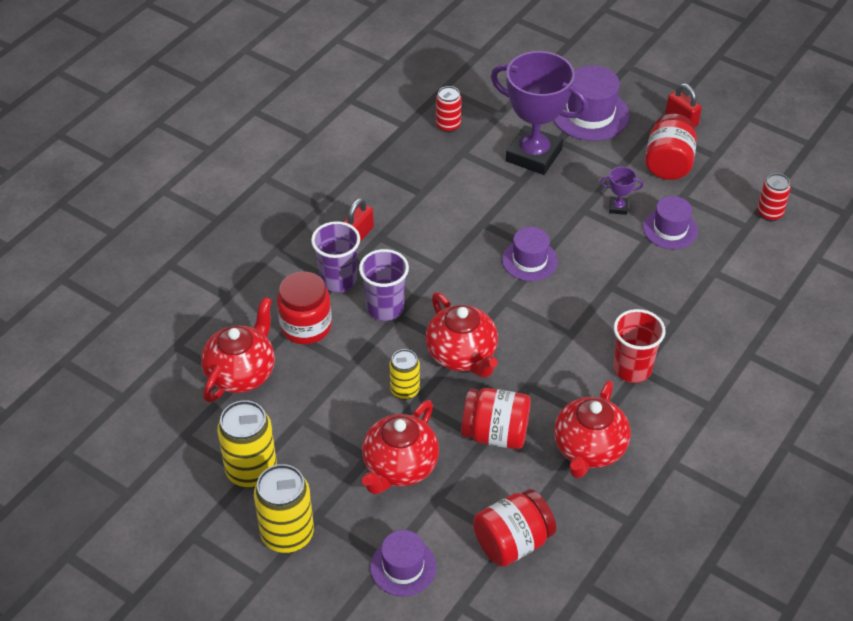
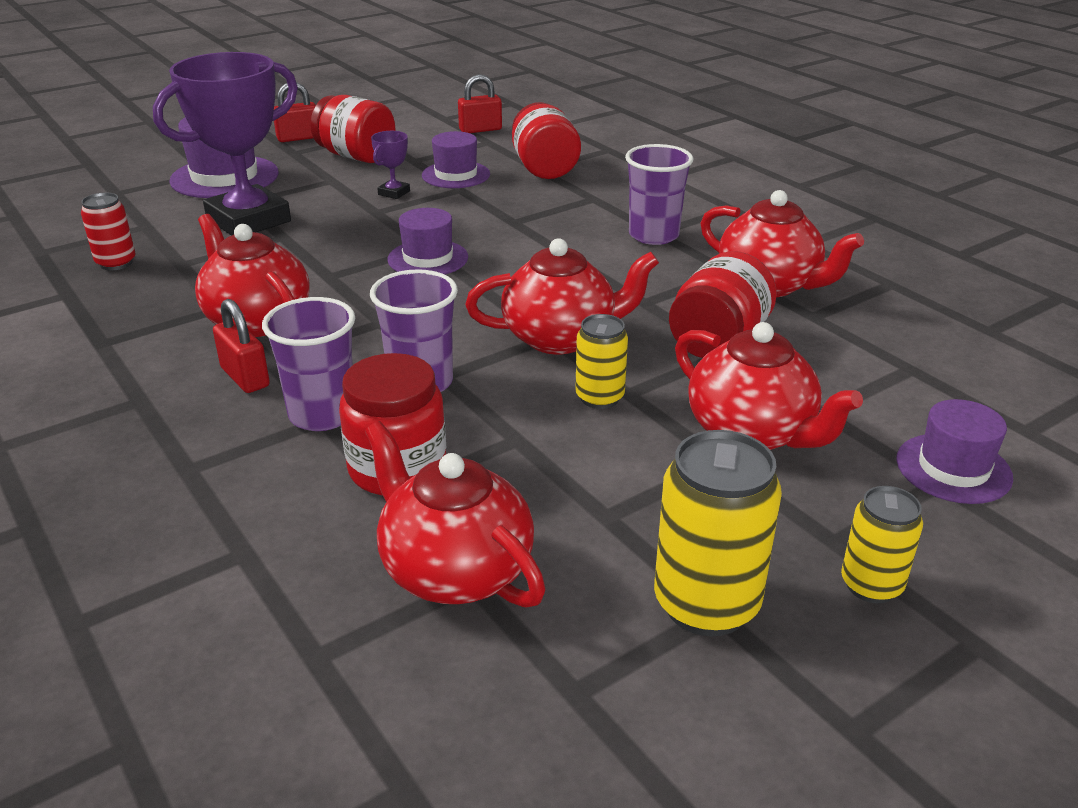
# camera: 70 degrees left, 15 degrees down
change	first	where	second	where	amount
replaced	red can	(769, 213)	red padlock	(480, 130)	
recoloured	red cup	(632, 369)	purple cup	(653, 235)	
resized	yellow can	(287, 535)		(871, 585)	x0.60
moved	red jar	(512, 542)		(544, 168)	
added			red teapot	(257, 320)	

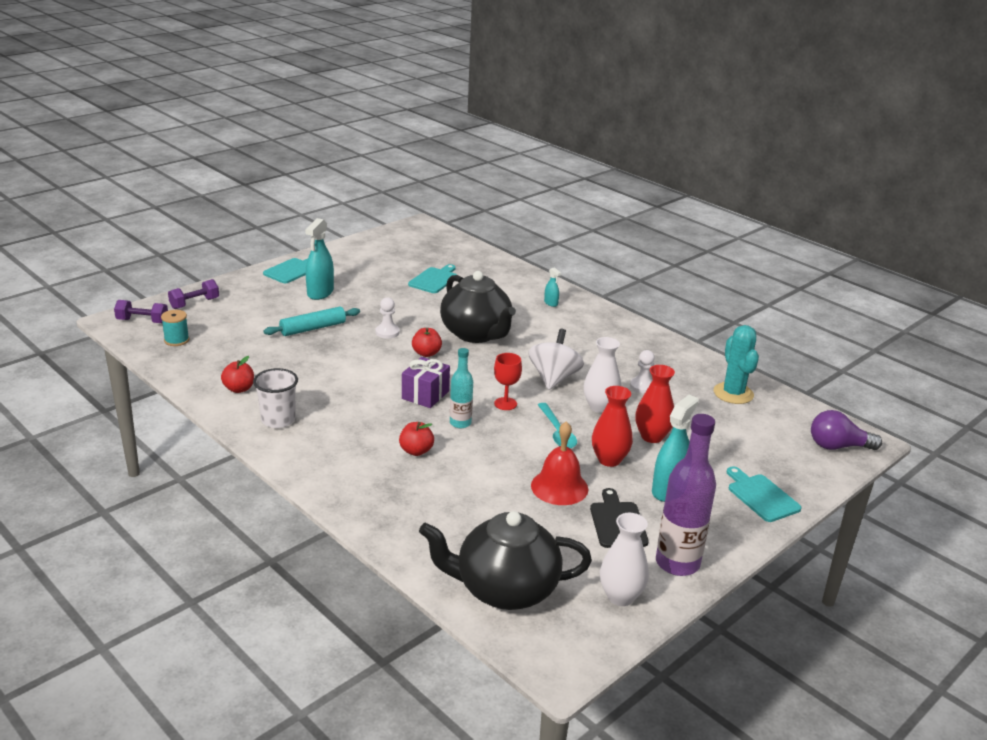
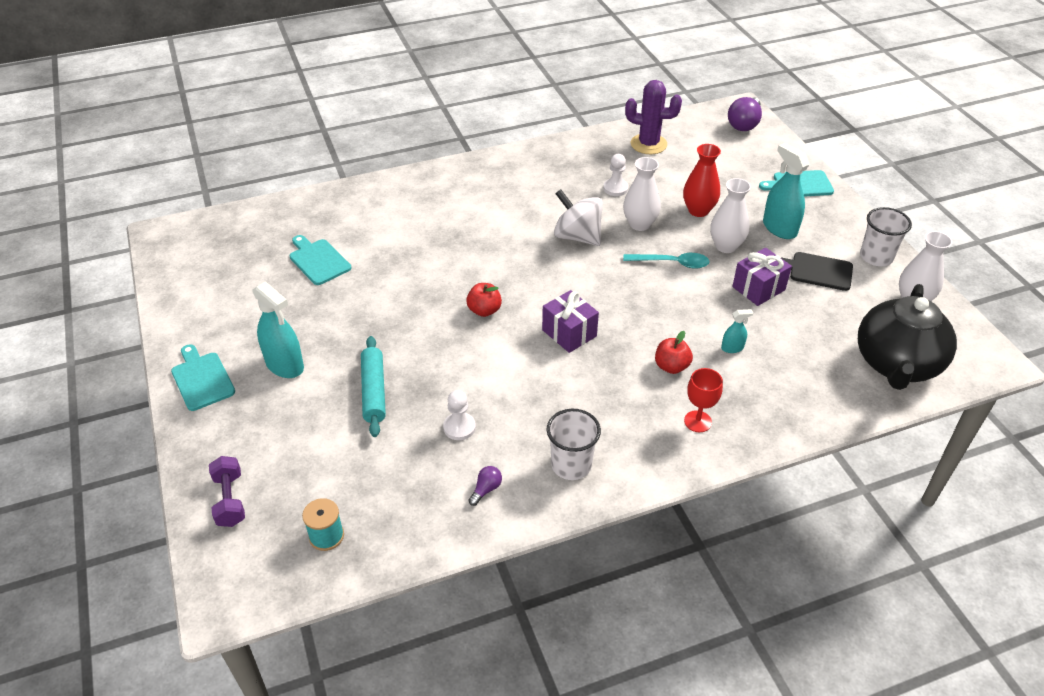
# camera: 65 degrees left, 15 degrees up
change	first	where	second	where	amount
moved	turquoise spray bottle	(551, 303)		(732, 348)	
removed	black teapot	(476, 334)			
moved	white pawn	(387, 332)		(459, 427)	
removed	purple dumbbell	(142, 321)			
recoloured	turquoise cactus	(733, 393)	purple cactus	(648, 144)	
removed	turquoise bottle	(460, 423)			
moved	red goblet	(505, 404)		(697, 421)	
replaced	red apple	(239, 389)	purple light bulb	(486, 489)	
recoloured	red vase	(609, 460)	white vase	(726, 246)	
replaced	purple bottle	(677, 563)	white cup	(876, 257)	
replaced	red bell	(559, 487)	purple gift	(758, 288)	

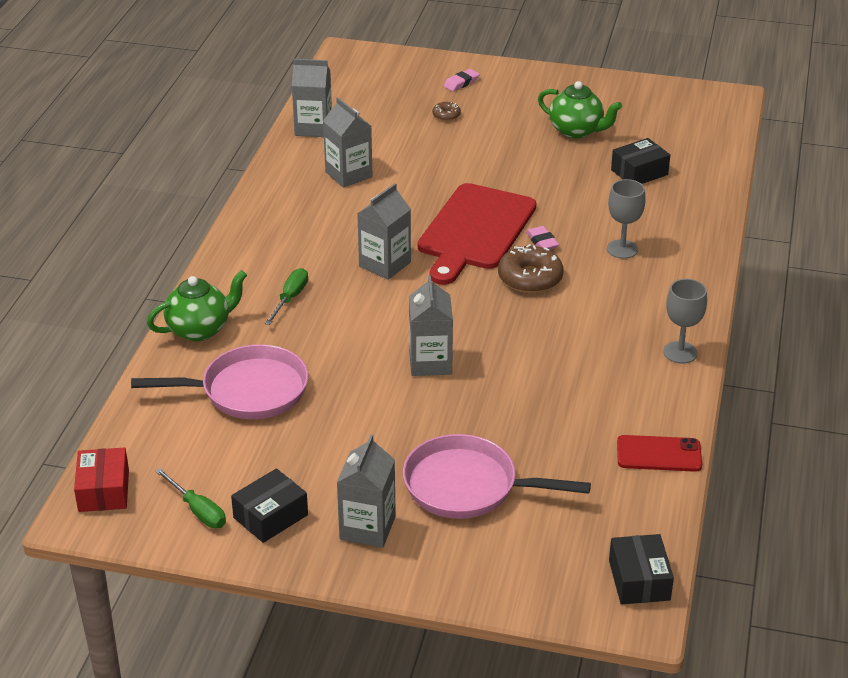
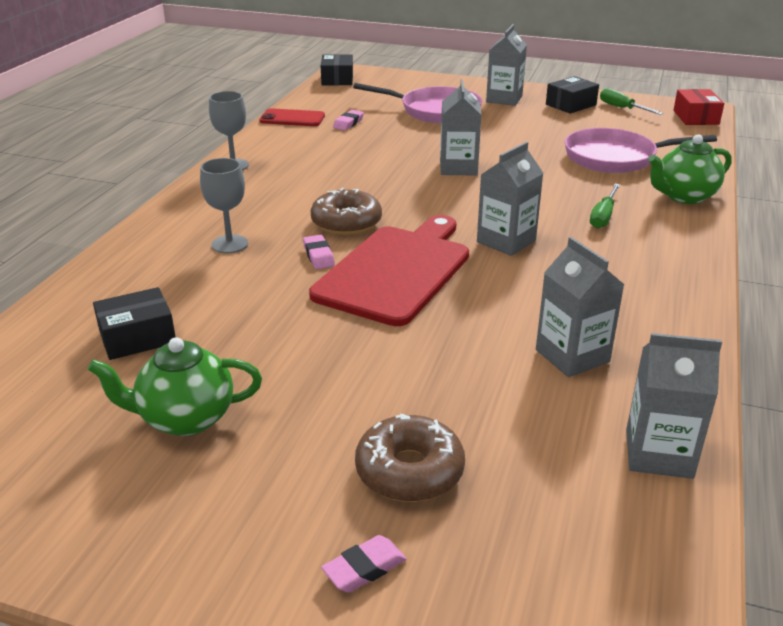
# camera: 175 degrees left, 5 degrees down
change	first	where	second	where	amount
turned	green teapot	(577, 131)		(185, 419)	45 degrees counterclockwise
resized	brown donut	(446, 115)		(409, 471)	x2.00
added			pink eraser	(348, 123)	

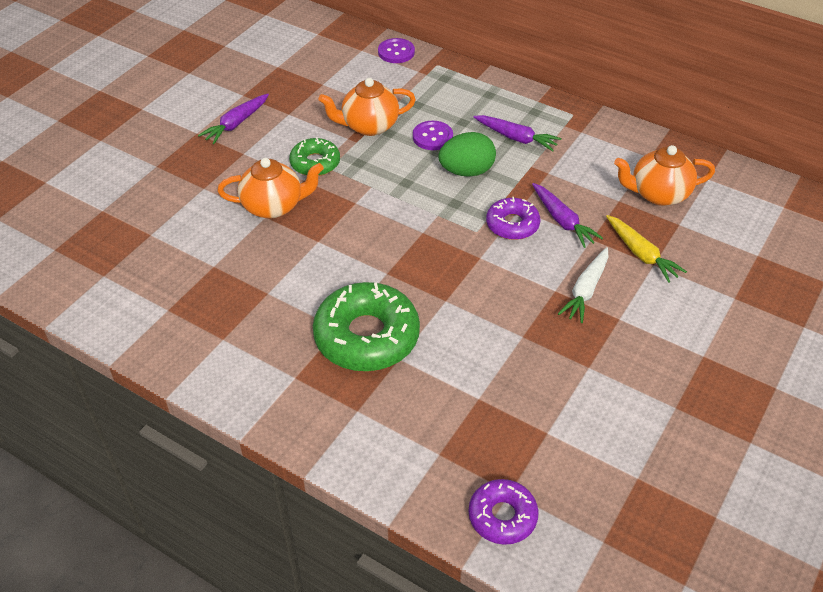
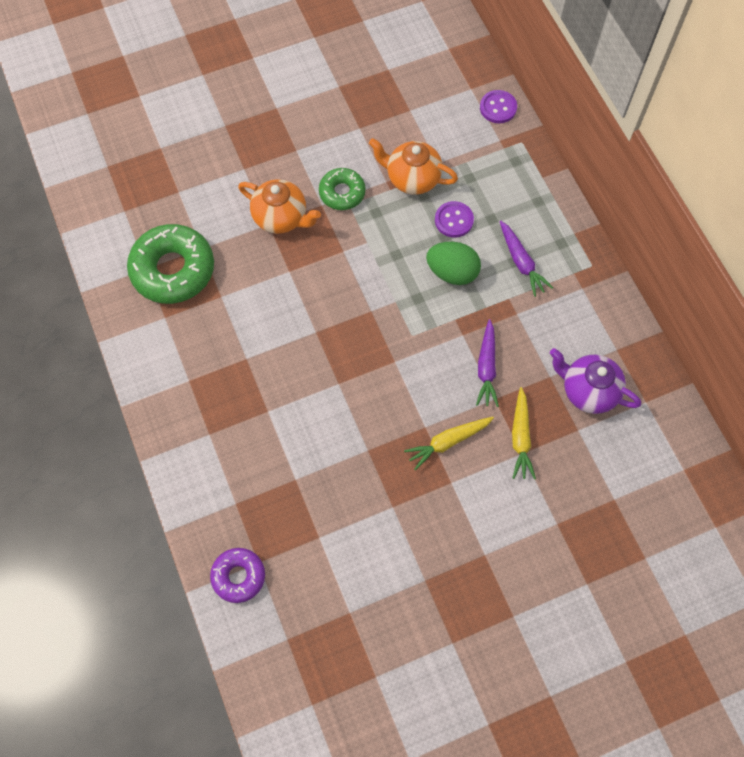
# camera: 35 degrees right, 20 degrees up
change	first	where	second	where	amount
removed	purple carrot	(236, 124)			
recoloured	orange teapot	(658, 194)	purple teapot	(588, 391)	
removed	purple donut	(512, 224)			
recoloured	white carrot	(586, 290)	yellow carrot	(448, 442)	
moved	green donut	(367, 336)		(173, 270)	

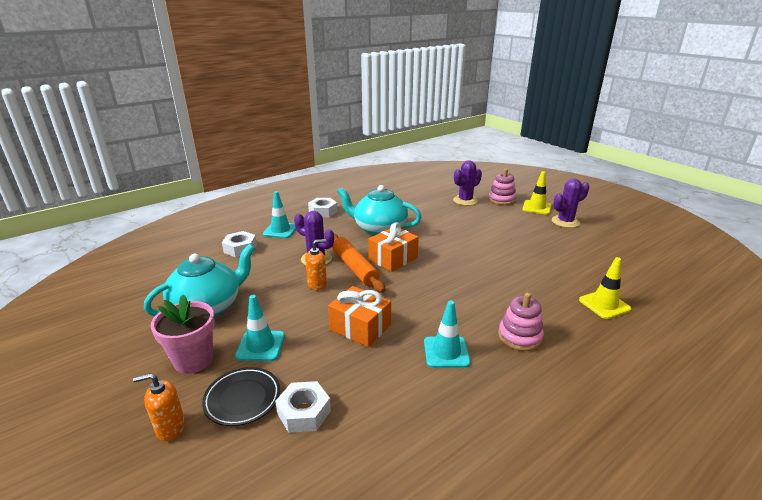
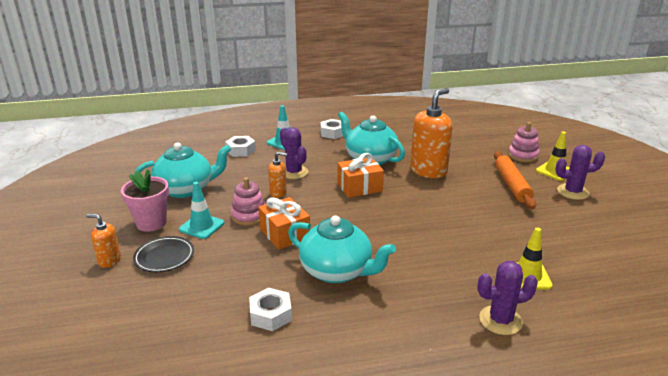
# camera: 25 degrees right, 0 degrees up
change	first	where	second	where	amount
moved	purple cactus	(465, 200)		(500, 320)	
moved	orange rolling pin	(355, 268)		(512, 185)	
moved	pink stacking toy	(519, 336)		(249, 216)	
replaced	turquoise traffic cone	(446, 352)	turquoise teapot	(337, 271)	
moved	white nut	(304, 412)		(271, 314)	
added			orange soap dispenser	(428, 171)	

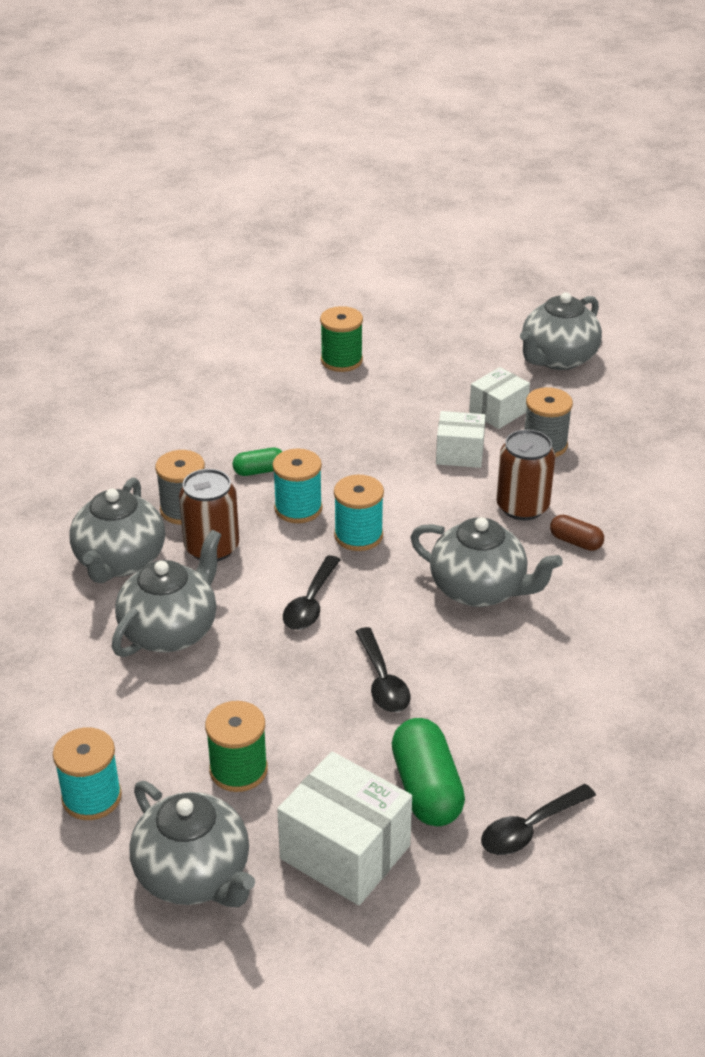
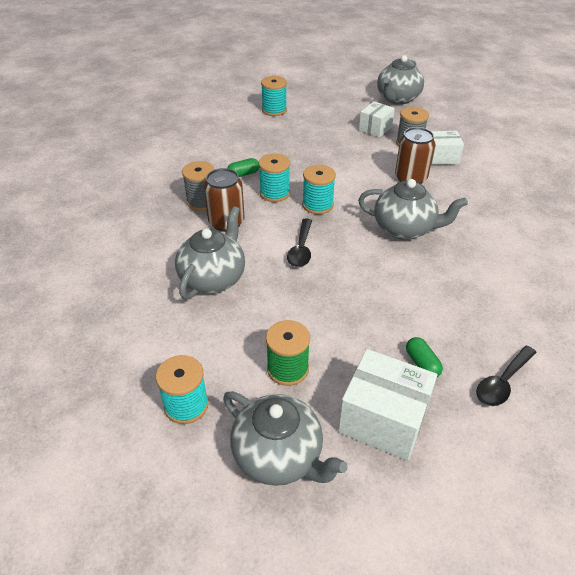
# camera: 10 degrees left, 5 degrees up
change	first	where	second	where	amount
recoloured	green spool	(341, 360)	turquoise spool	(274, 110)	
moved	white box	(459, 454)		(442, 157)	
removed	grey teapot	(120, 561)			
removed	brown capsule	(575, 542)			
removed	black spoon	(382, 681)			
resized	green capsule	(426, 788)		(422, 364)	x0.55

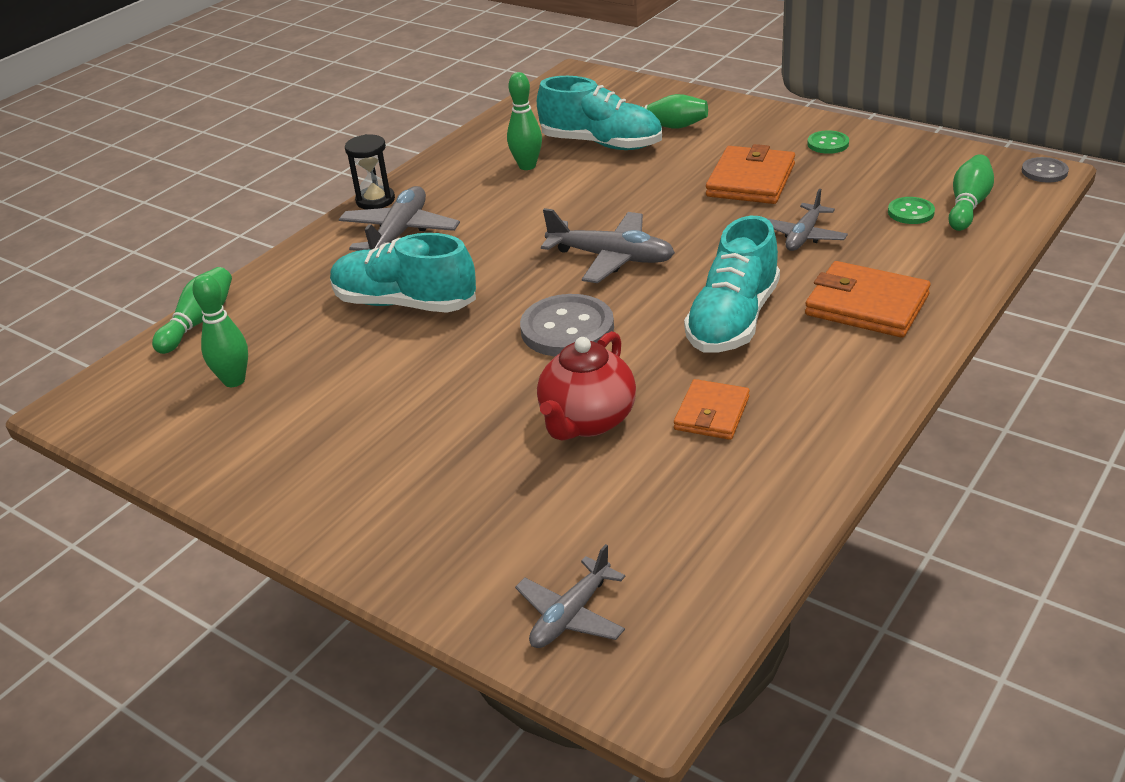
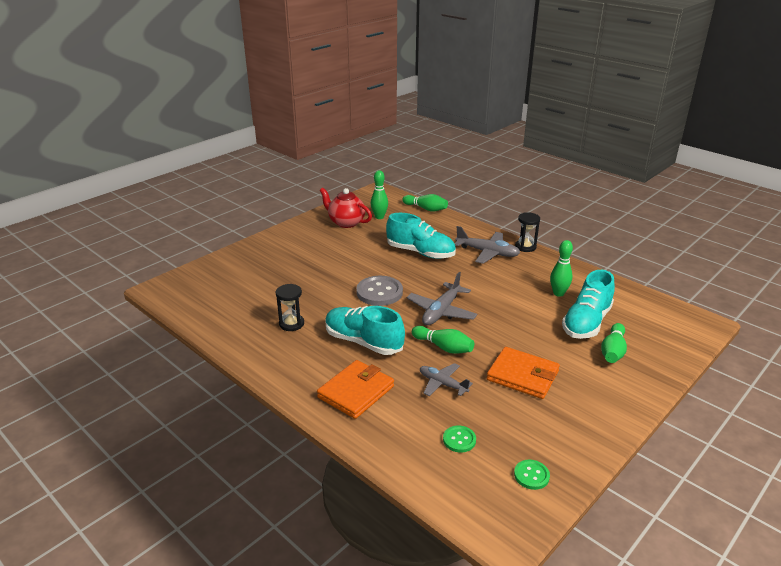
# camera: 95 degrees right, 5 degrees down
change	first	where	second	where	amount
moved	green button	(828, 144)		(531, 475)	
moved	green bowling pin	(968, 205)		(444, 347)	
removed	grey button	(1044, 172)			
turned	turquoise shoe	(404, 303)		(420, 252)	90 degrees clockwise
moved	red teapot	(587, 421)		(346, 222)	
replaced	orange wallet	(712, 413)	black hourglass	(291, 324)	
removed	grey plane	(571, 615)			

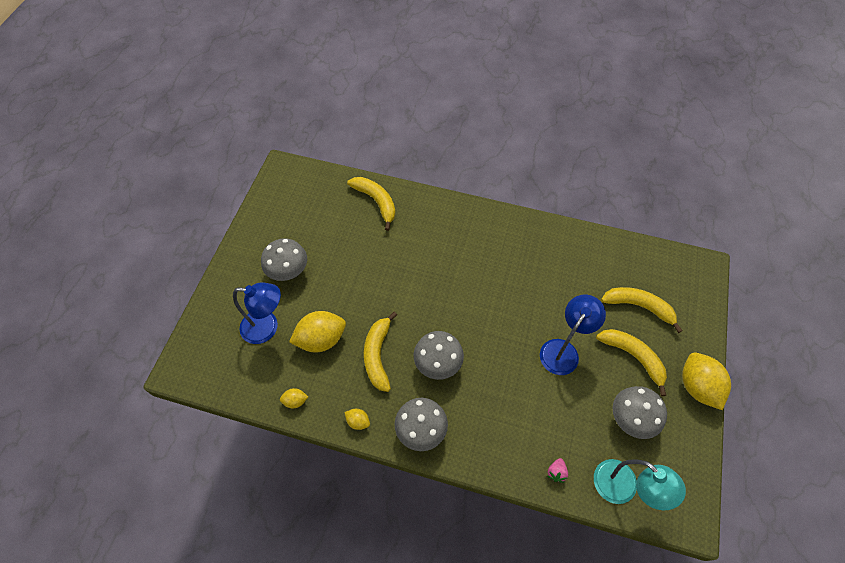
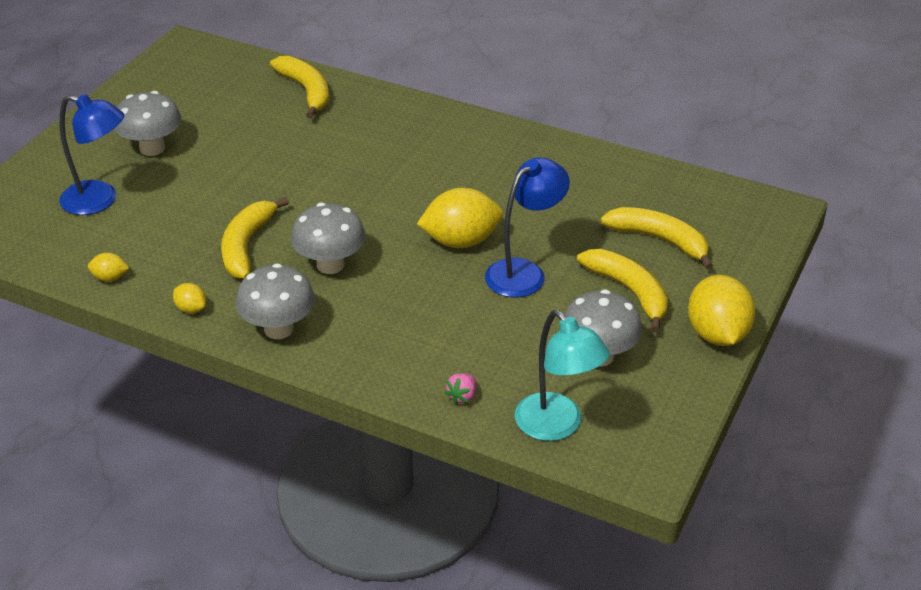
# camera: 10 degrees right, 20 degrees down
change	first	where	second	where	amount
moved	yellow lemon	(321, 339)		(461, 241)	

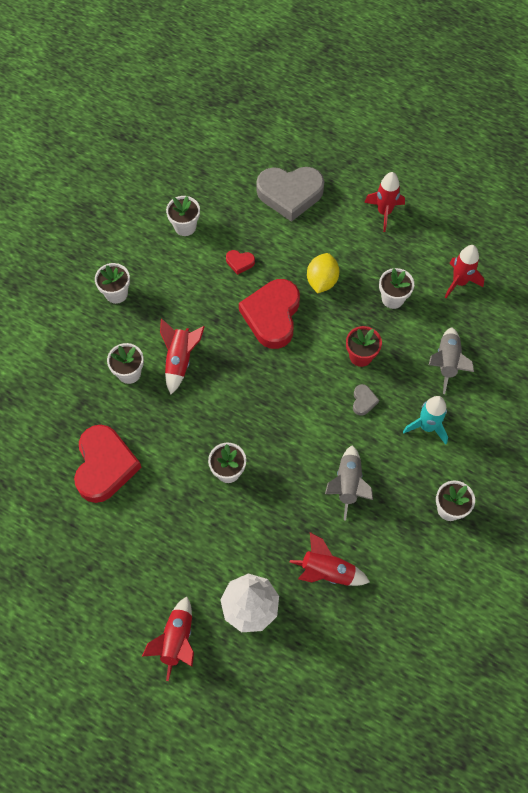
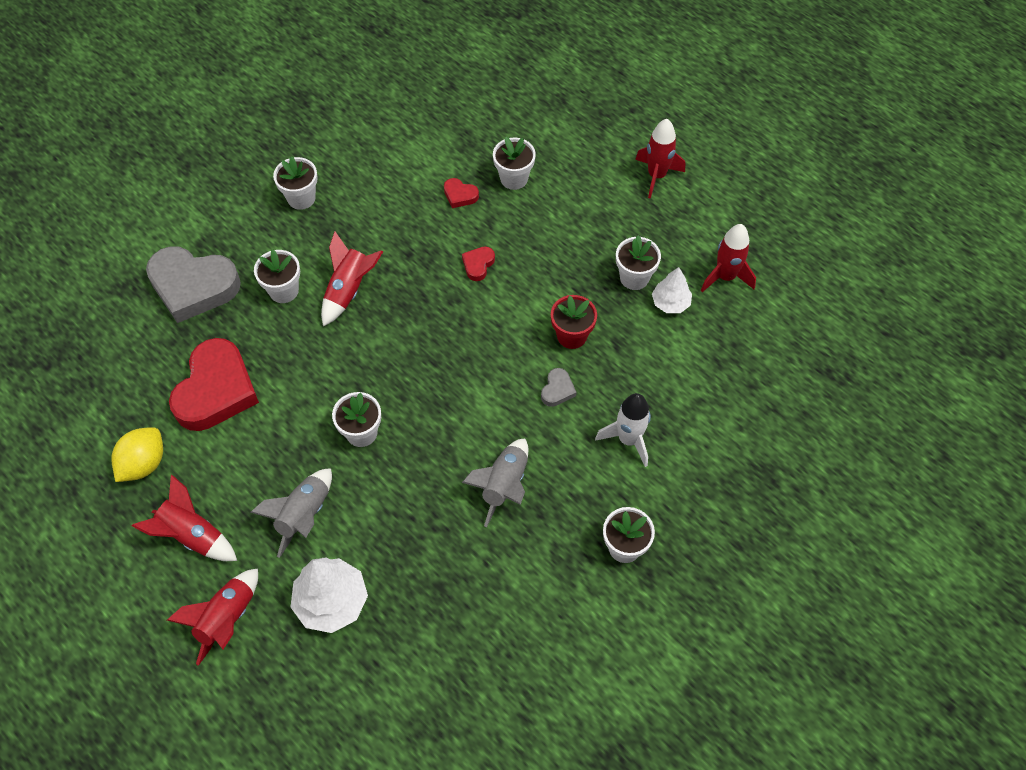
# camera: 15 degrees right, 5 degrees down
change	first	where	second	where	amount
moved	grey heart	(290, 194)		(193, 286)	
moved	white flower pot	(185, 226)		(514, 178)	
moved	yellow lemon	(322, 281)		(144, 463)	
resized	red heart	(272, 316)		(478, 265)	x0.42
moved	grey rocket	(447, 363)		(304, 515)	
recoloured	turquoise rocket	(427, 426)	white rocket	(628, 439)	
moved	red rocket	(327, 571)		(193, 535)	
added			white tree	(670, 303)	

